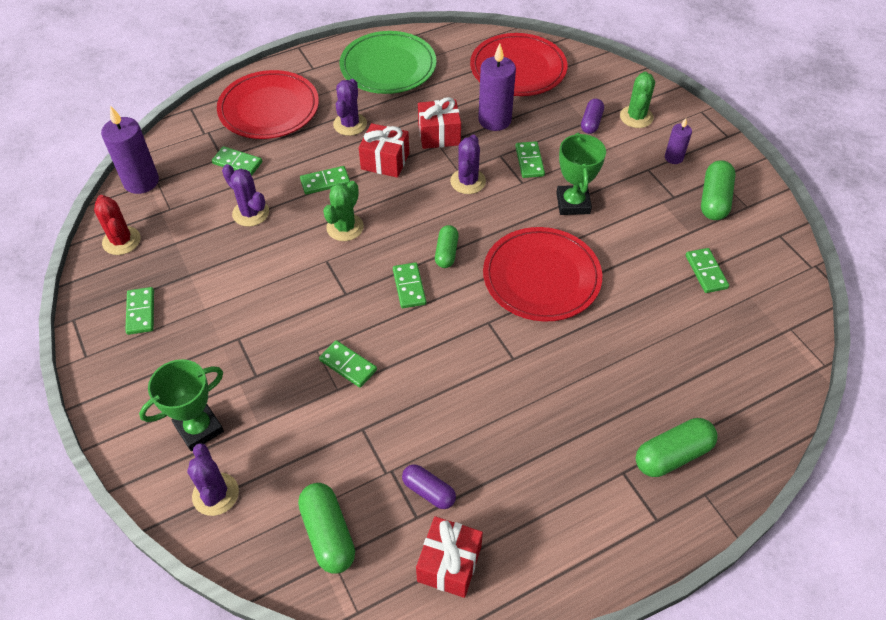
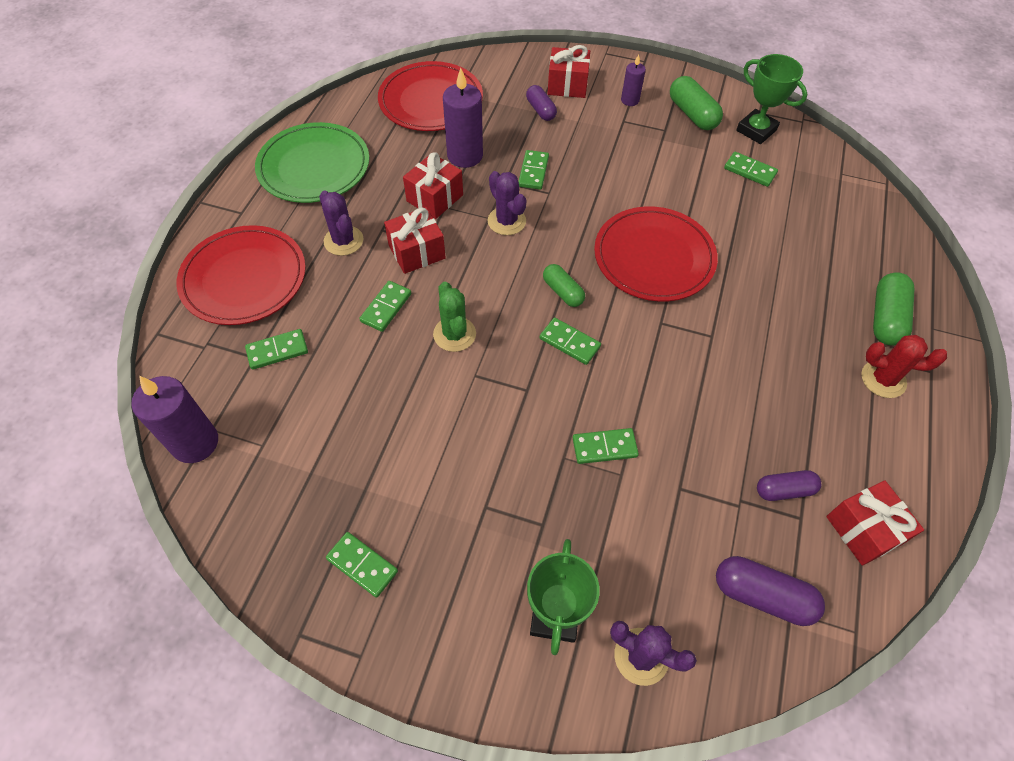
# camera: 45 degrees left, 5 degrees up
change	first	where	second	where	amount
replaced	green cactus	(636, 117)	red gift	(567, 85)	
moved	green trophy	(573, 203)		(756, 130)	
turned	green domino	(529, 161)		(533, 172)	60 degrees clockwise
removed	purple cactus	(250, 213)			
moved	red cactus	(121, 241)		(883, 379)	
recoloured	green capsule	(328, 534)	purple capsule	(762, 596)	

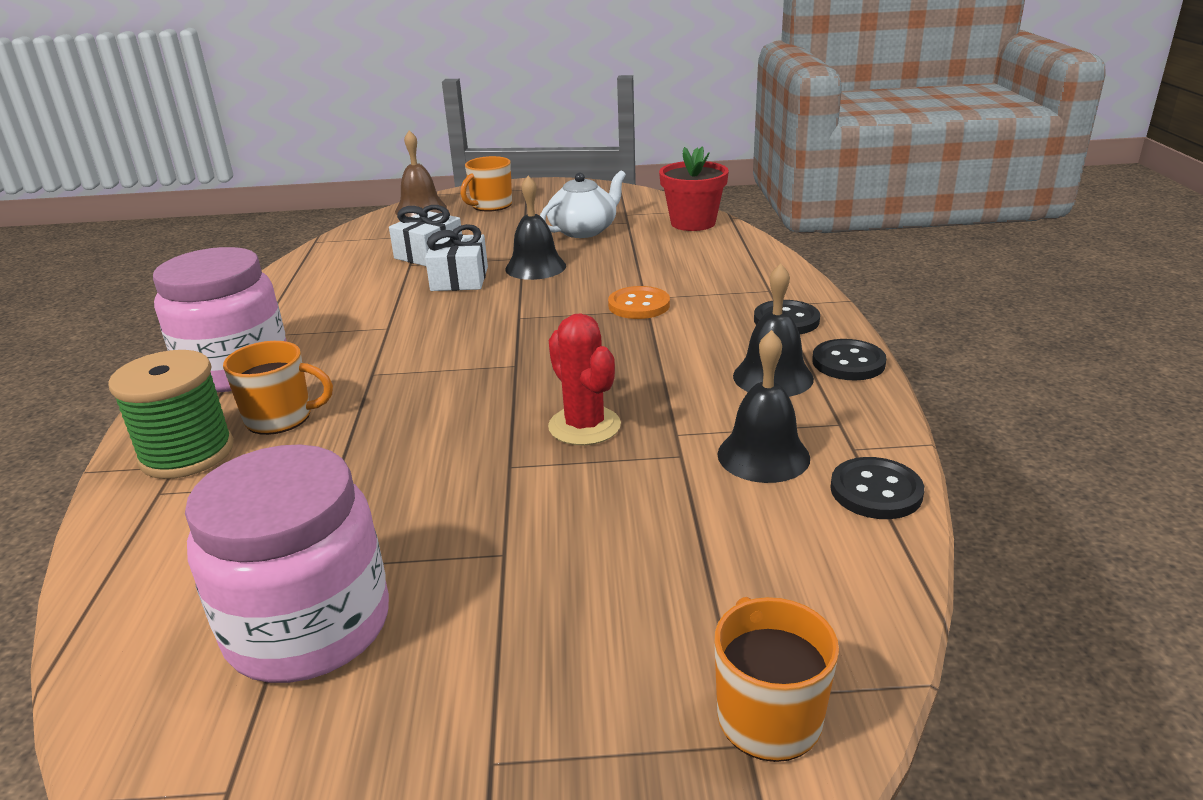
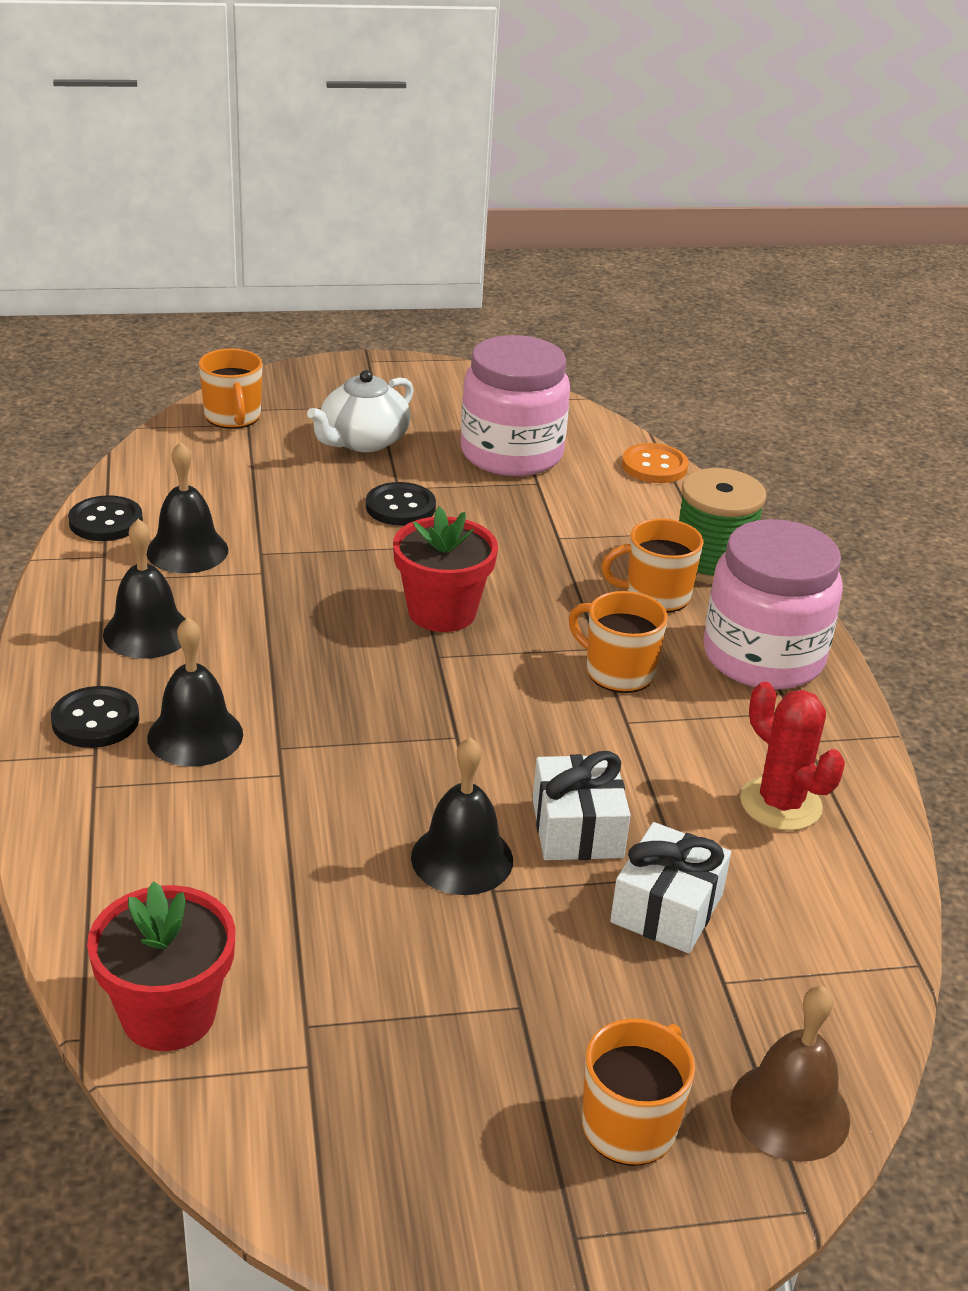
# camera: 170 degrees right, 5 degrees up
change	first	where	second	where	amount
moved	white teapot	(584, 230)		(363, 441)	
moved	orange button	(639, 305)		(654, 466)	
moved	red cactus	(584, 426)		(780, 804)	
moved	black button	(848, 362)		(400, 507)	
added			red flower pot	(442, 612)	
added			orange mug	(618, 672)	
added			black bell	(195, 735)	

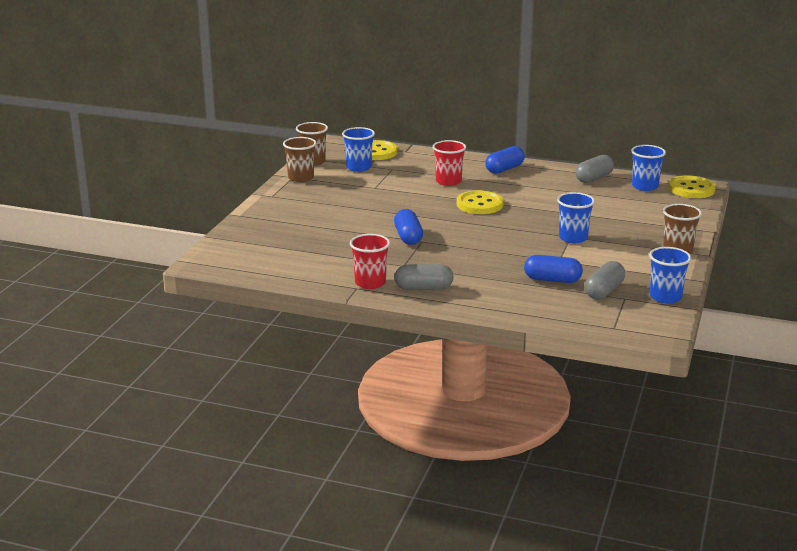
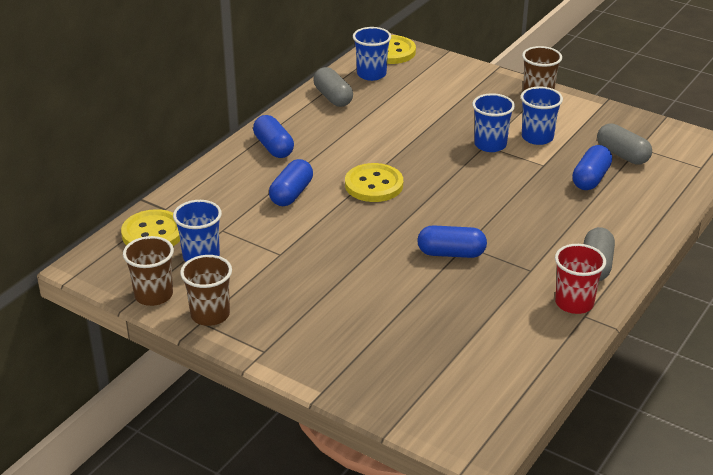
# camera: 75 degrees left, 10 degrees up
change	first	where	second	where	amount
replaced	red cup	(448, 181)	blue capsule	(291, 194)	
moved	blue cup	(665, 297)		(537, 137)	

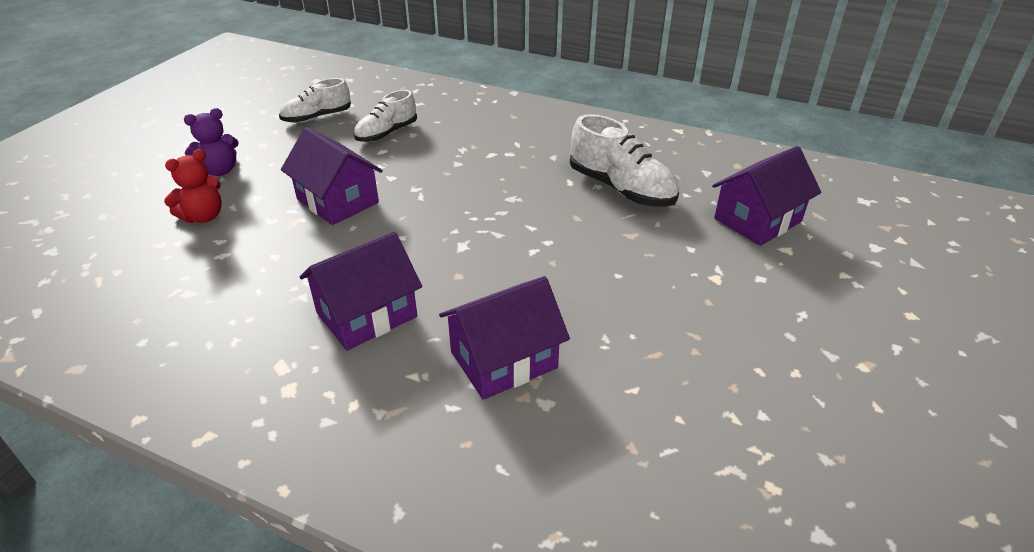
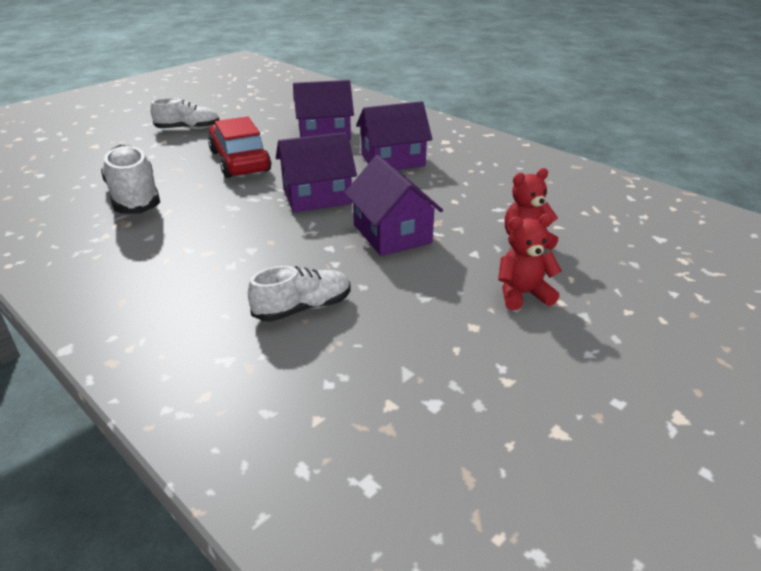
# camera: 160 degrees left, 5 degrees down
change	first	where	second	where	amount
moved	white shoe	(317, 117)		(188, 129)	
recoloured	purple teddy bear	(220, 171)	red teddy bear	(522, 294)	
moved	purple house	(757, 220)		(317, 196)	
added			red car	(240, 161)	

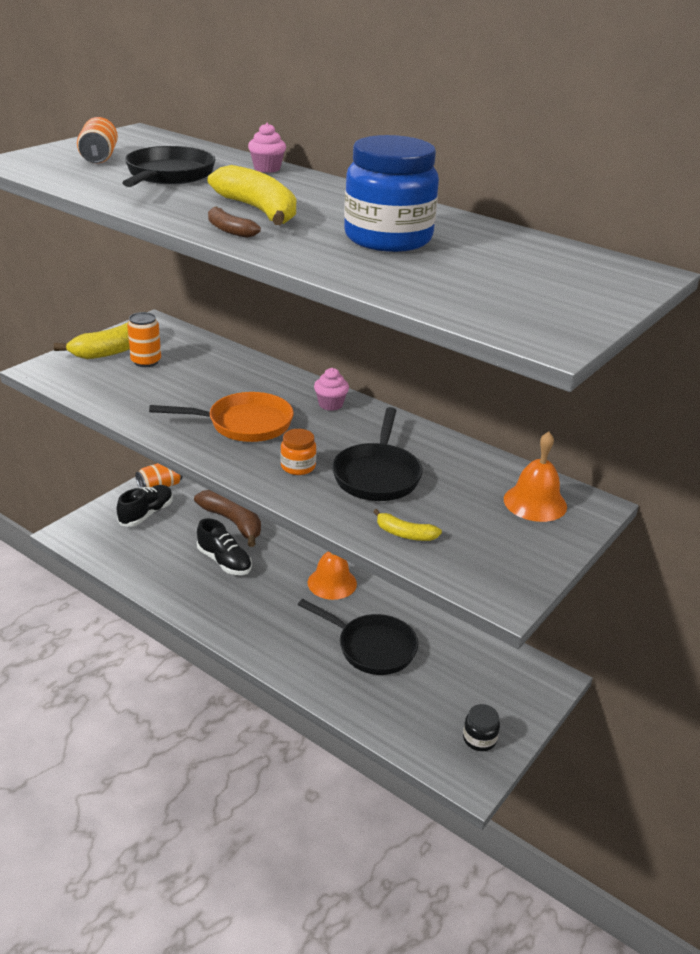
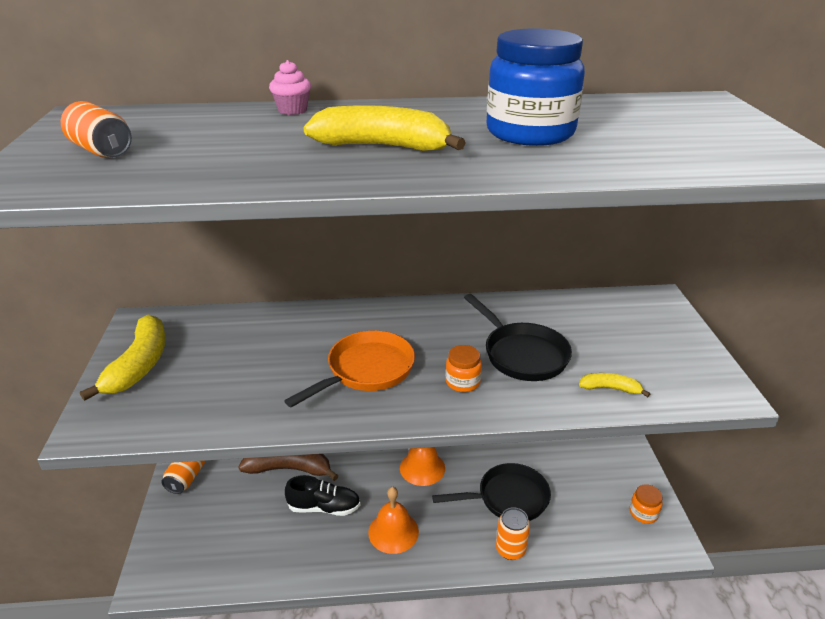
# camera: 40 degrees left, 0 degrees up
change	first	where	second	where	amount
removed	black pan	(168, 175)			
removed	brown banana	(229, 230)			
moved	orange can	(146, 361)		(510, 549)	
removed	pink cupcake	(330, 404)			
moved	orange bell	(535, 502)		(393, 531)	
removed	black shoe	(146, 514)			
turned	yellow banana	(405, 534)		(610, 389)	150 degrees counterclockwise
recoloured	black jar	(479, 739)	orange jar	(643, 513)	

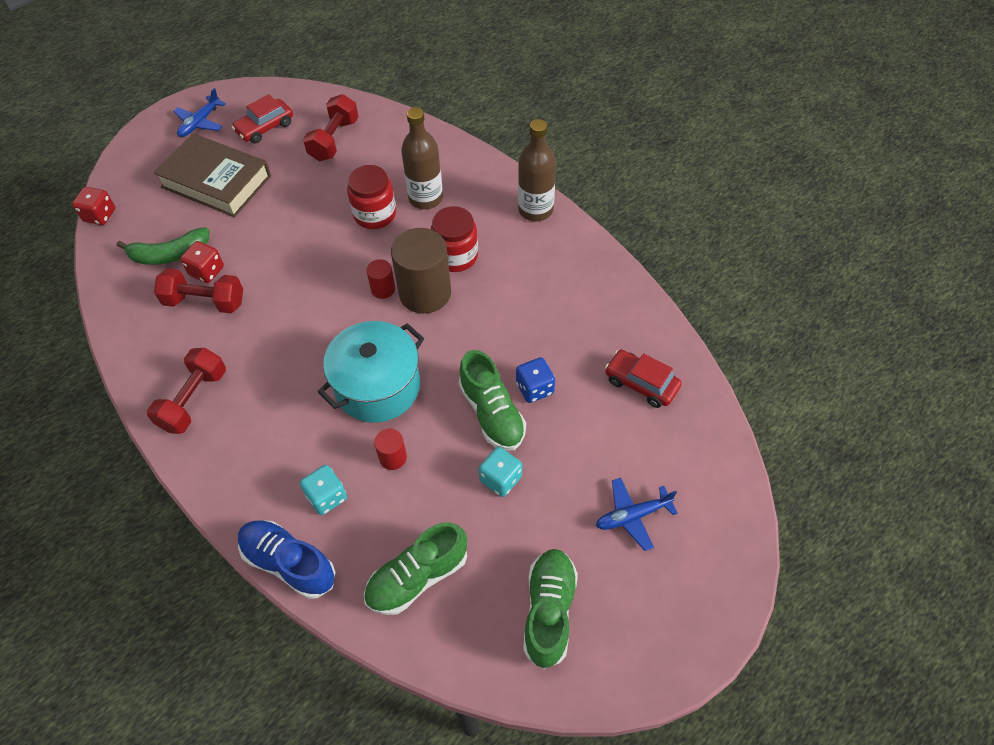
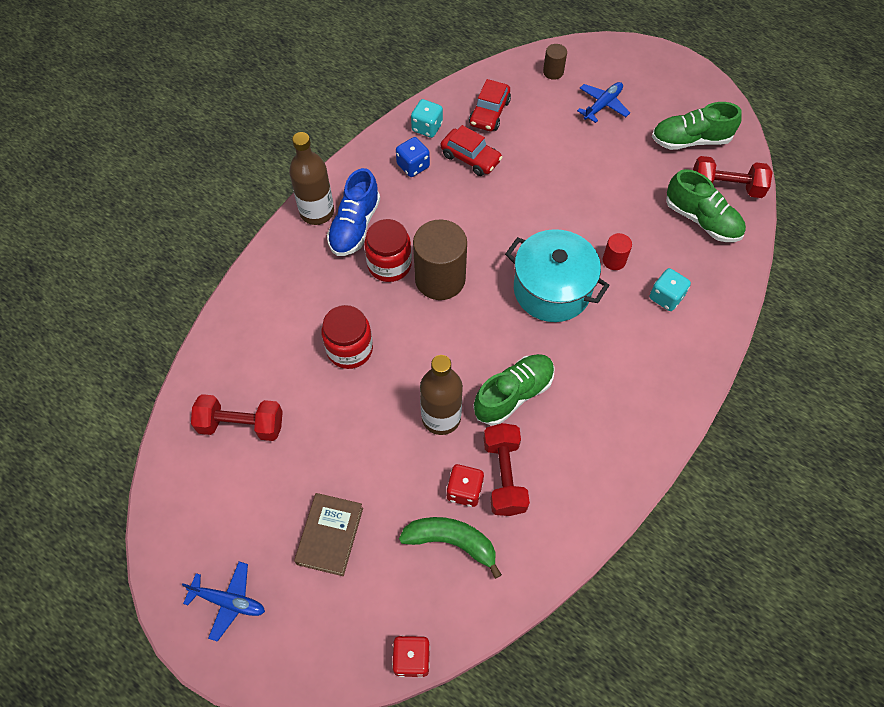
# camera: 105 degrees left, 5 degrees up
change	first	where	second	where	amount
moved	red car	(265, 127)		(470, 158)	
moved	brown bottle	(425, 198)		(441, 417)	
resized	brown book	(216, 181)		(330, 536)	x0.63
turned	green banana	(170, 254)		(451, 542)	45 degrees counterclockwise
removed	red cylinder	(383, 289)			
moved	red dumbbell	(194, 400)		(725, 187)	
moved	green shoe	(492, 413)		(513, 394)	
moved	blue dice	(534, 388)		(413, 166)	
moved	turquoise dice	(500, 479)		(427, 127)	
turned	blue plane	(632, 516)		(602, 105)	105 degrees counterclockwise
moved	blue shoe	(289, 563)		(355, 226)	
added			brown cylinder	(553, 72)	

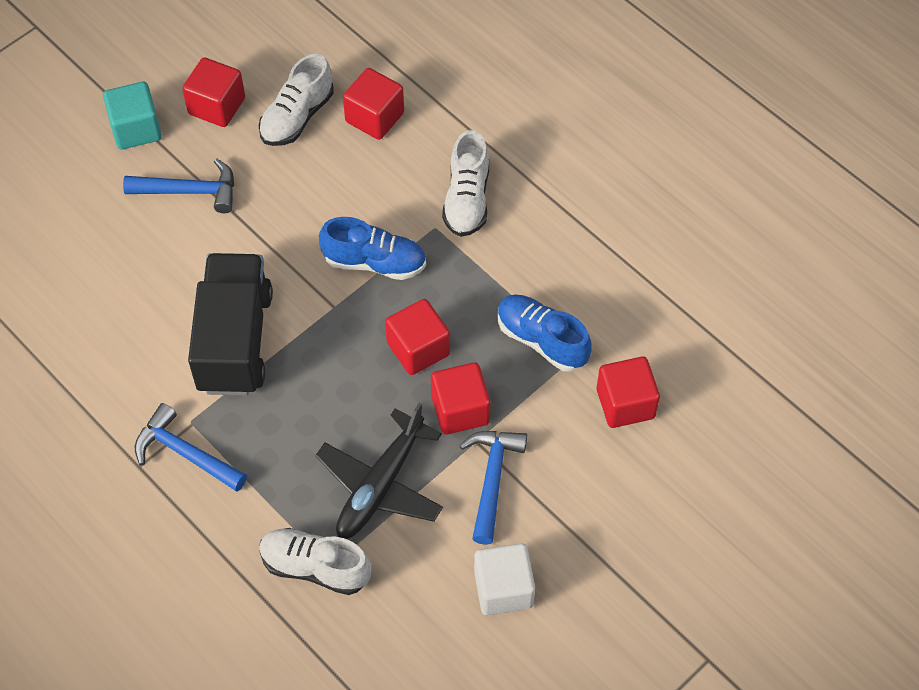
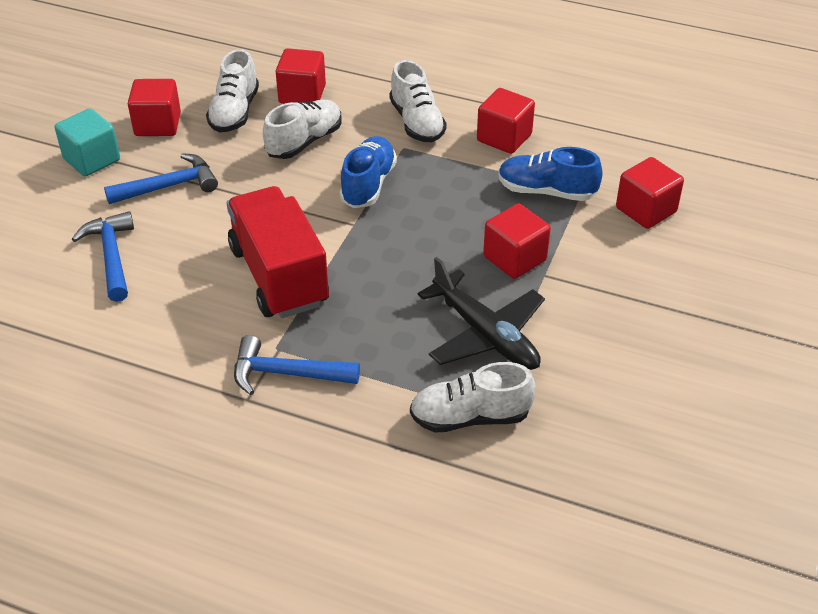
# camera: 25 degrees left, 15 degrees down
change	first	where	second	where	amount
turned	blue shoe	(374, 262)		(368, 184)	60 degrees counterclockwise
recoloured	black truck	(234, 341)	red truck	(279, 276)	
moved	red cube	(418, 349)		(504, 138)	
turned	black plane	(380, 485)		(485, 334)	45 degrees counterclockwise
moved	blue hammer	(492, 479)		(111, 256)	
removed	white cube	(503, 589)			
added			white shoe	(304, 142)	

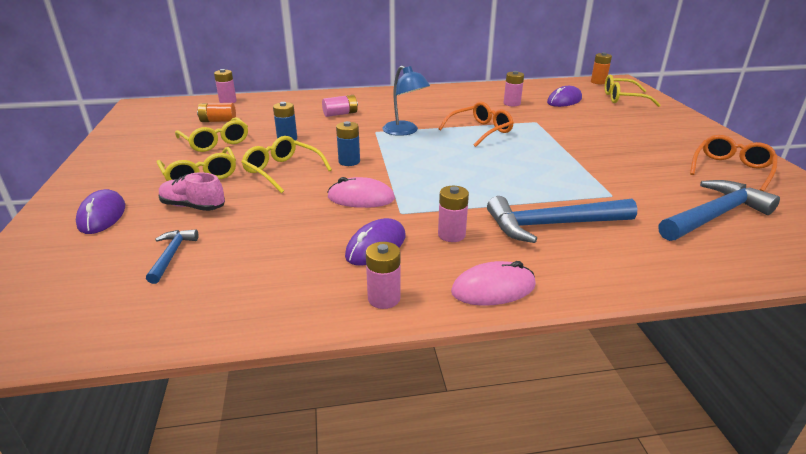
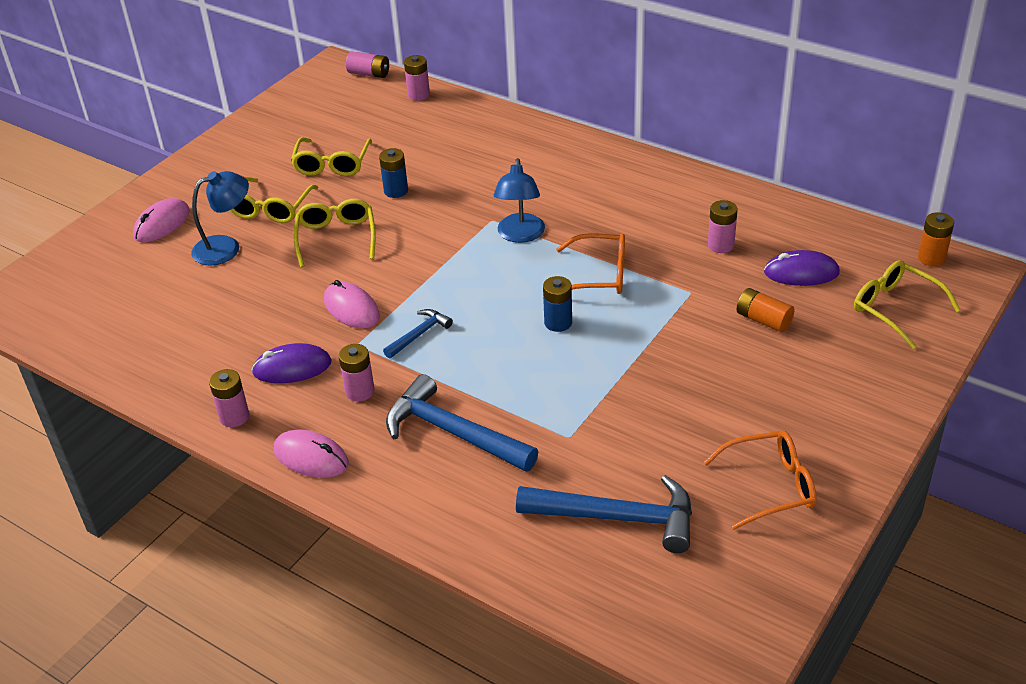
# camera: 45 degrees right, 10 degrees up
change	first	where	second	where	amount
moved	pink battery	(340, 114)		(369, 74)	
moved	orange battery	(218, 121)		(763, 320)	
moved	blue battery	(349, 161)		(558, 323)	
replaced	pink shoe	(193, 206)	blue lamp	(226, 247)	
recoloured	purple mouse	(102, 215)	pink mouse	(162, 224)	
moved	blue hammer	(171, 255)		(419, 334)	

